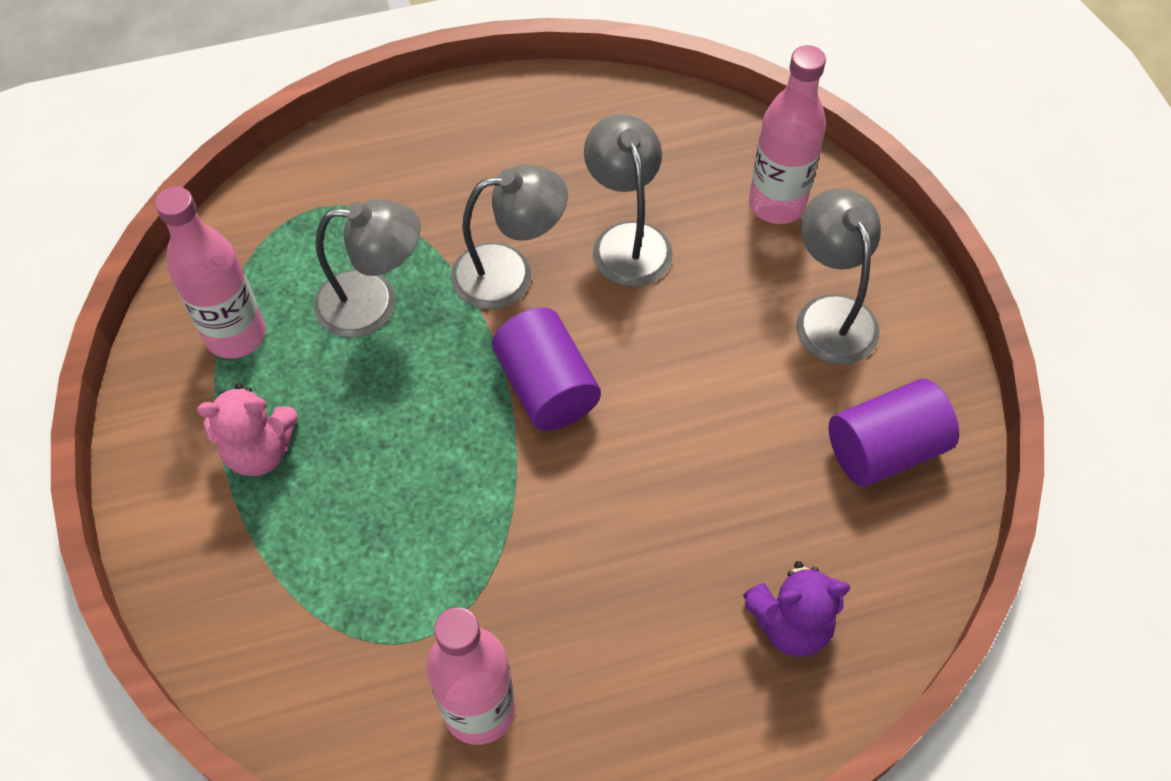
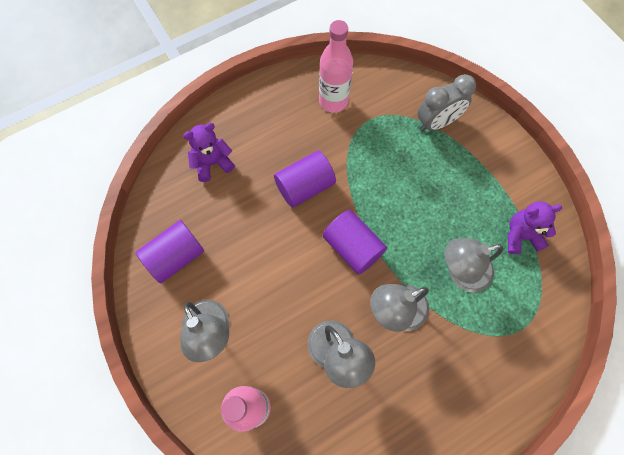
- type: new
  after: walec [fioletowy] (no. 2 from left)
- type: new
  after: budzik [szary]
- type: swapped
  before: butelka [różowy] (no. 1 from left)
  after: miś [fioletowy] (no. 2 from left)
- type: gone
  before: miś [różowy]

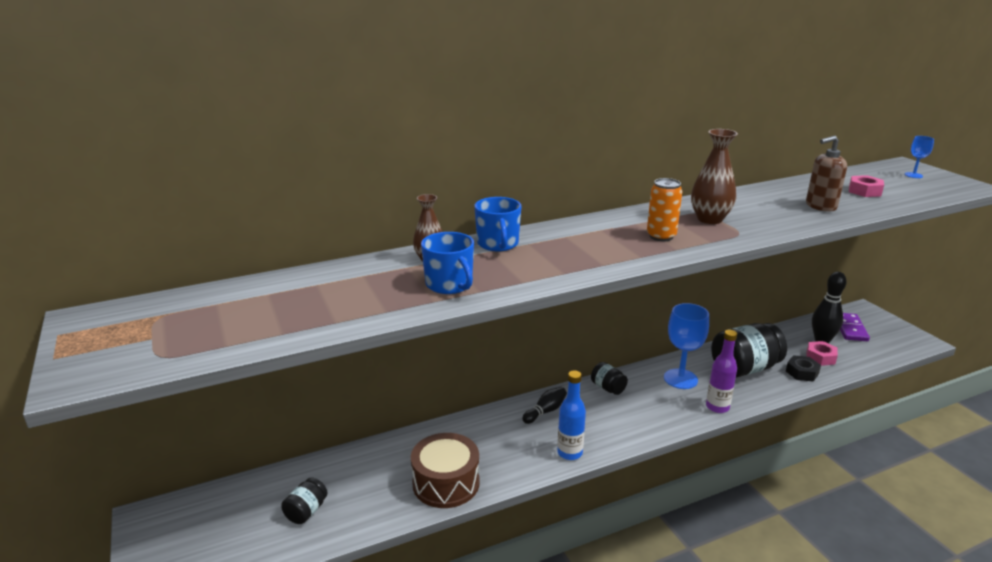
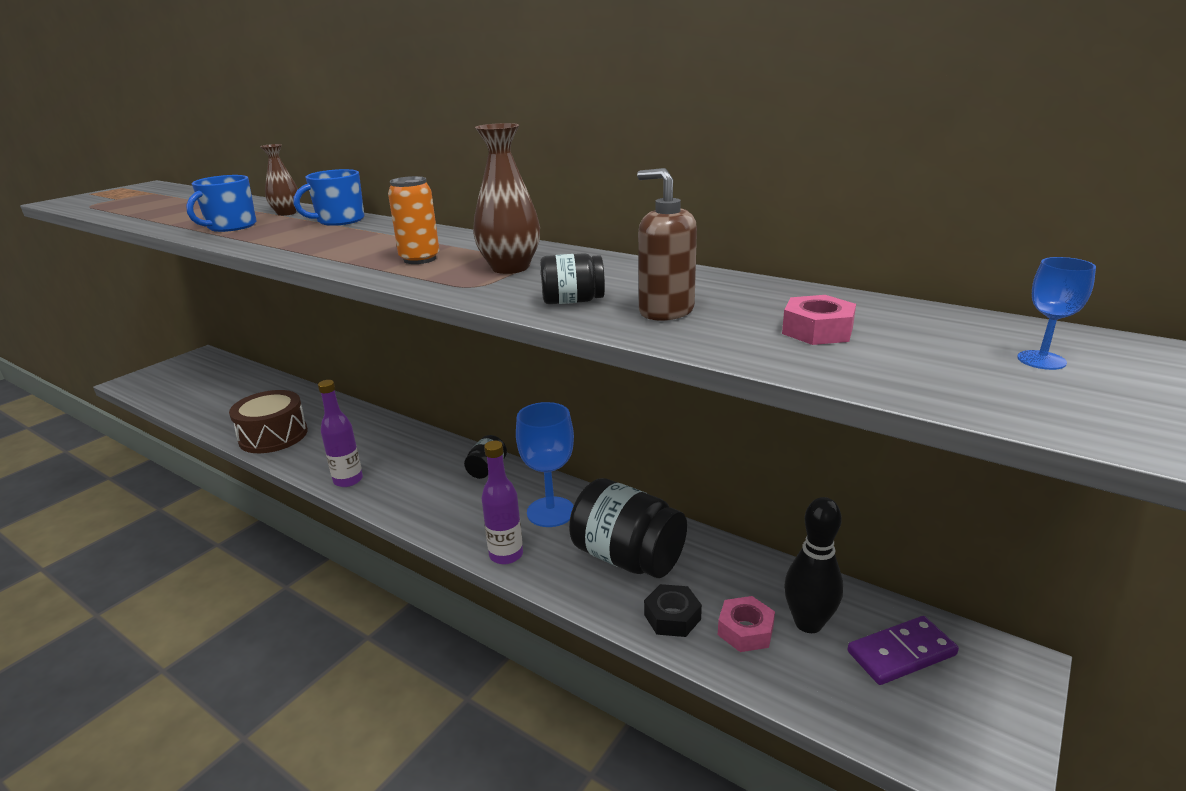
- type: repainted
  before: butelka [niebieski]
  after: butelka [fioletowy] (no. 1 from left)
- type: shifted
  before: słoik [czarny] (no. 1 from left in the first image)
  after: słoik [czarny] (no. 2 from left)
- type: gone
  before: kręgiel [czarny] (no. 1 from left)

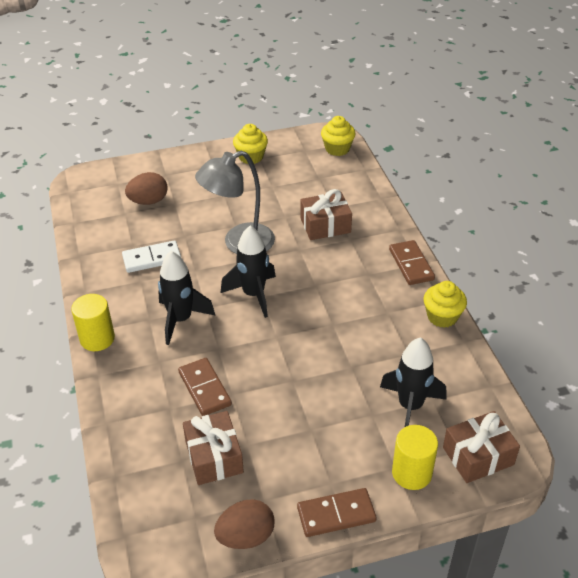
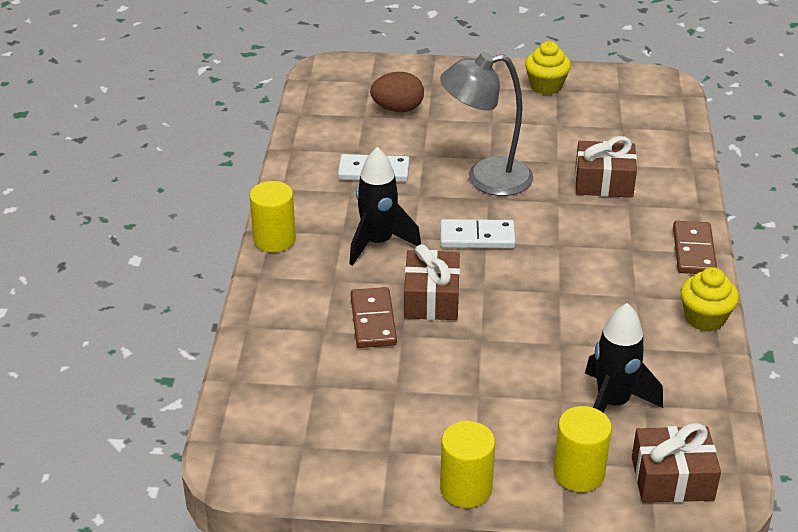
- type: shifted
  before: prezent [brązowy] (no. 1 from left)
- type: swapped
  before: rakieta [czarny] (no. 2 from left)
  after: kostka domina [biały] (no. 2 from left)
- type: swapped
  before: kostka domina [brązowy] (no. 2 from left)
  after: walec [żółty] (no. 2 from left)
- type: gone
  before: jajko [brązowy] (no. 2 from left)
- type: gone
  before: muffinka [żółty] (no. 2 from left)

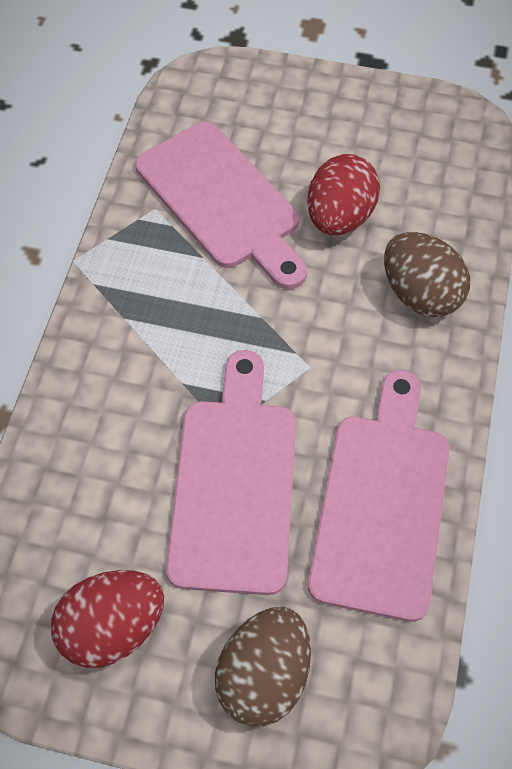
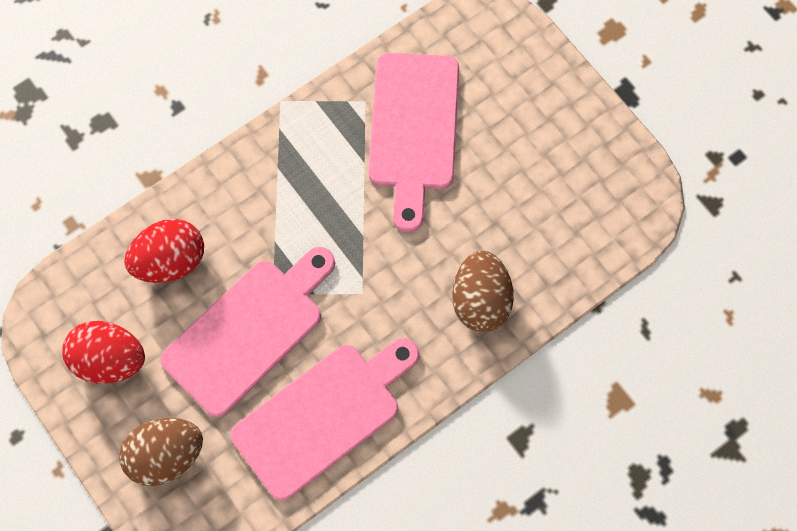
- type: shifted
  before: jajko [czerwony] (no. 2 from left)

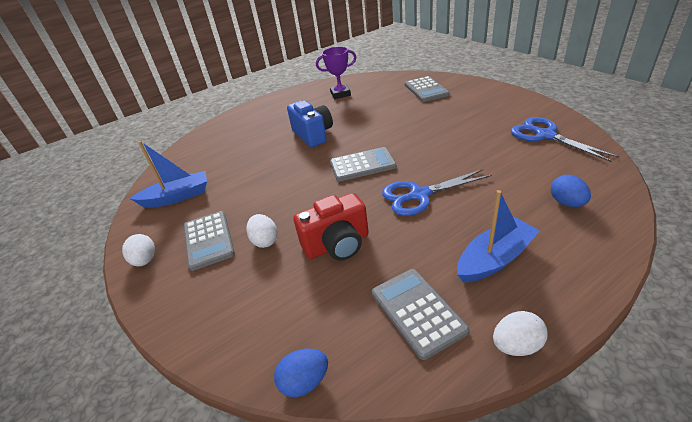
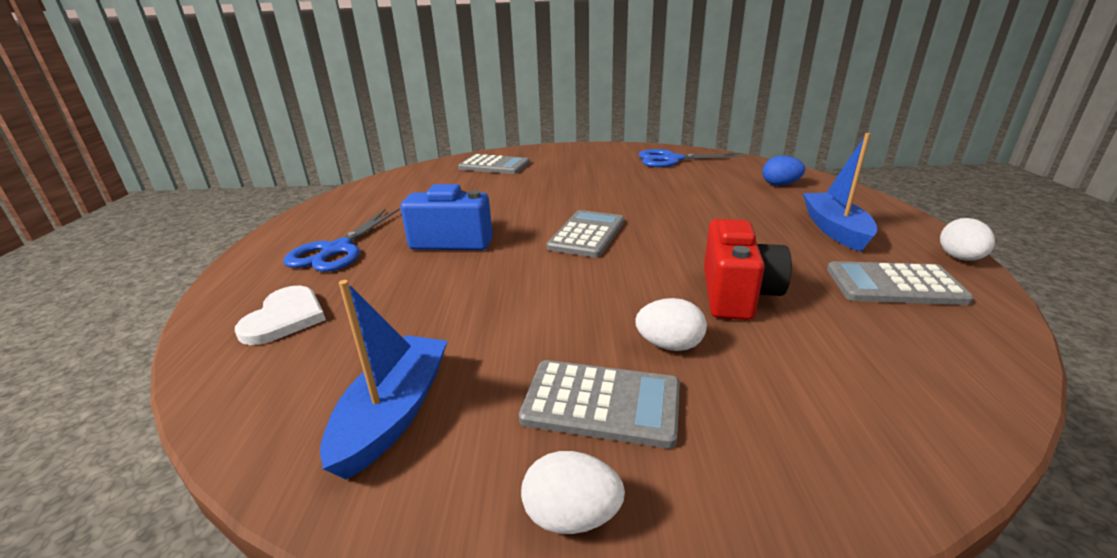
- type: new
  after: serce [biały]
- type: shifted
  before: nożyczki [niebieski] (no. 1 from left)
- type: gone
  before: jajko [niebieski] (no. 1 from left)
- type: gone
  before: puchar [fioletowy]

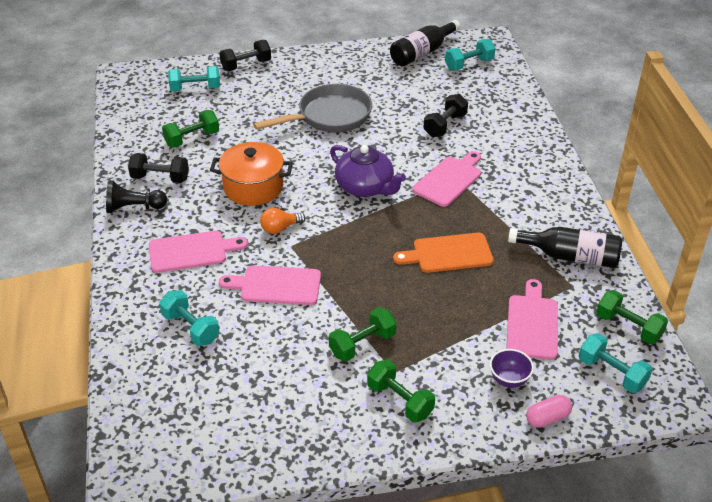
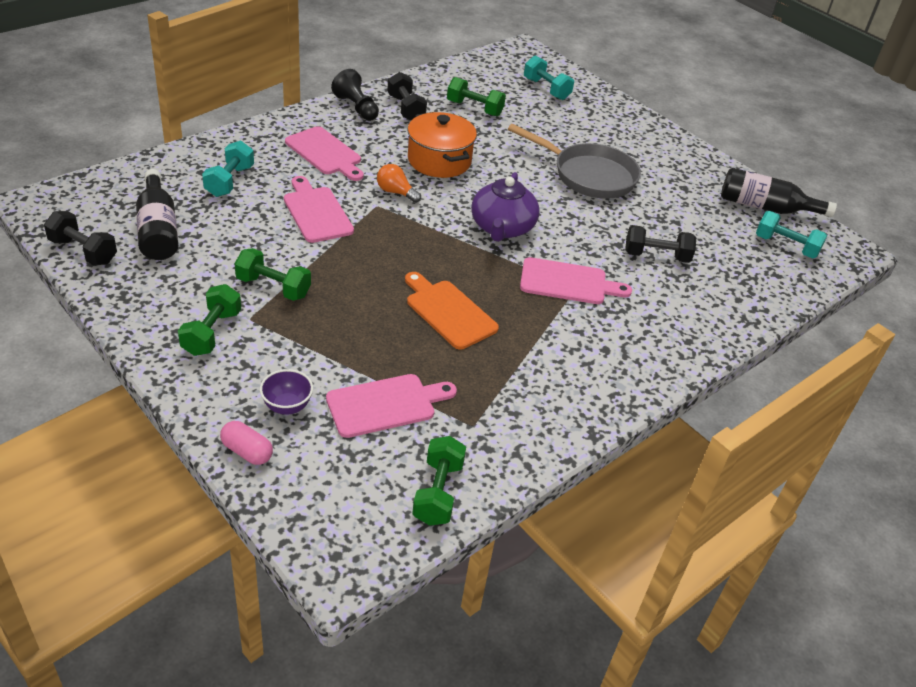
- type: shifted
  before: hantel [czarny] (no. 2 from left in the first image)
  after: hantel [czarny] (no. 1 from left)
- type: shifted
  before: butelka [czarny] (no. 2 from left in the first image)
  after: butelka [czarny] (no. 1 from left)
- type: gone
  before: hantel [turkusowy] (no. 4 from left)

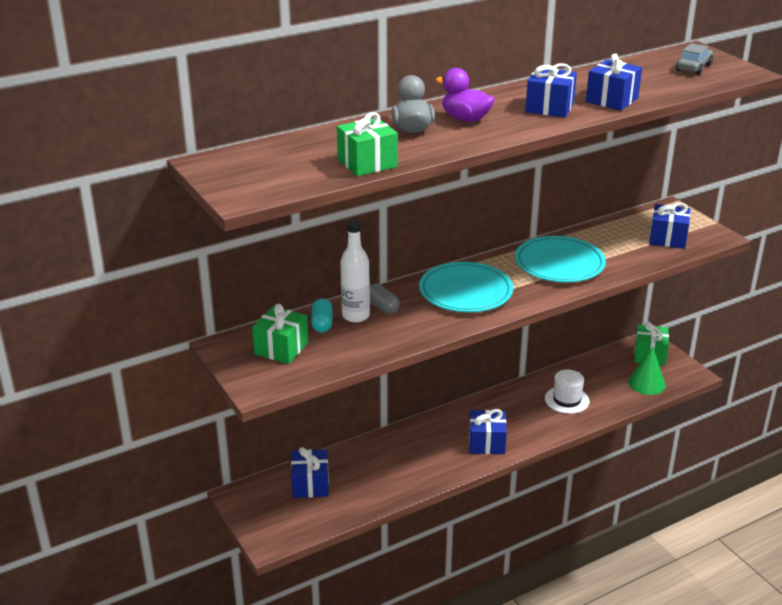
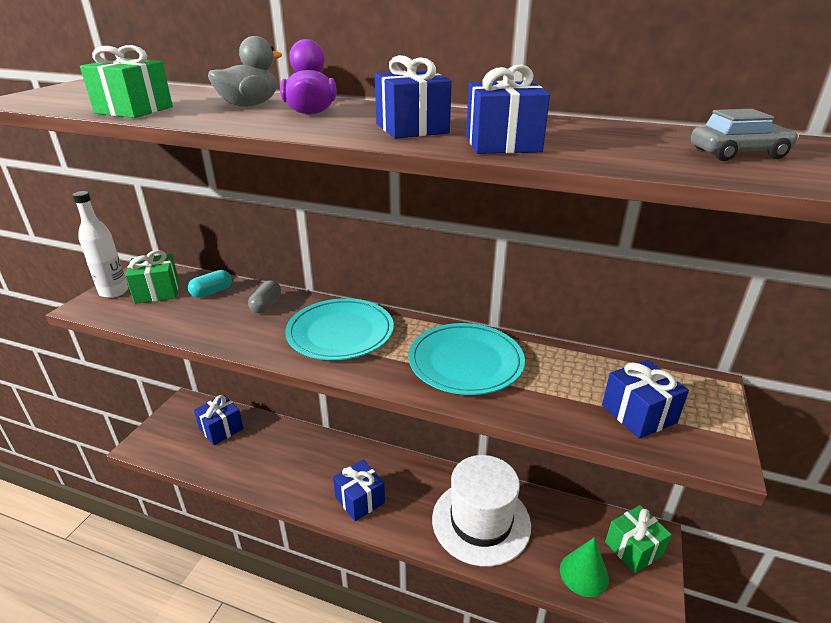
- type: shifted
  before: butelka [biały]
- type: scaled
  before: kapelusz [biały]
  scale: 1.9

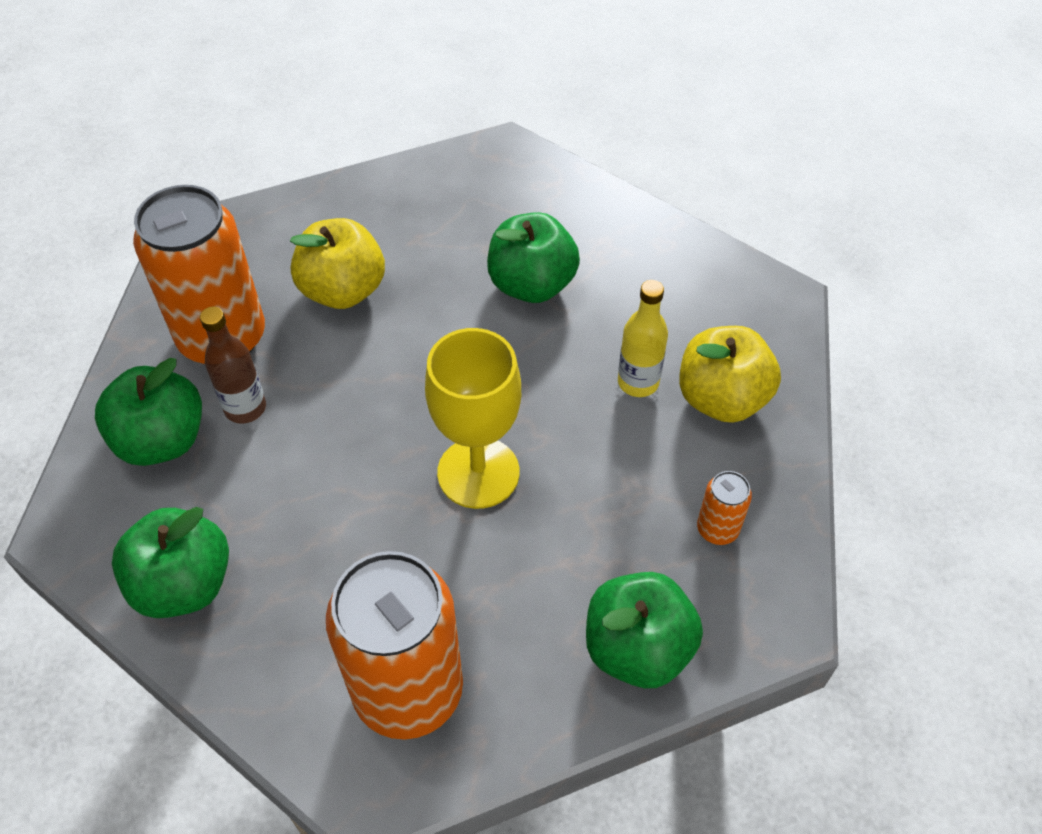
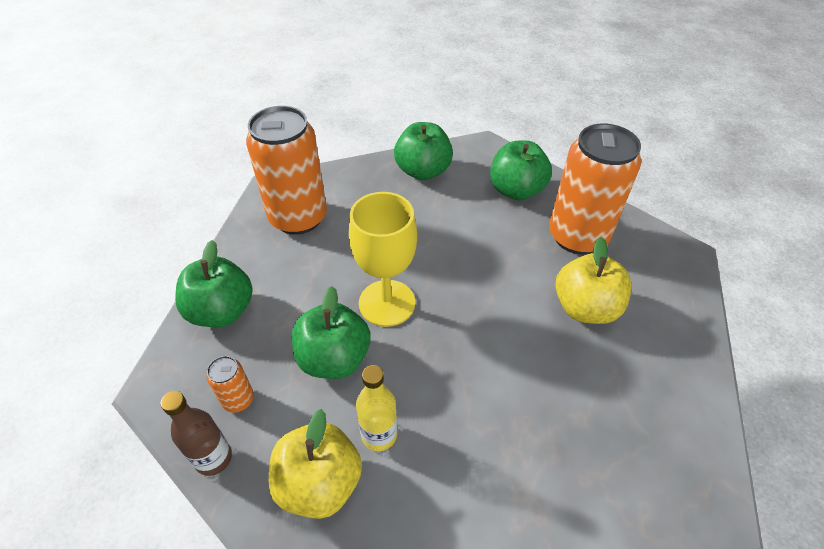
- type: shifted
  before: butelka [brązowy]
- type: shifted
  before: jabłko [zielony] (no. 3 from left in the first image)
  after: jabłko [zielony] (no. 2 from left)

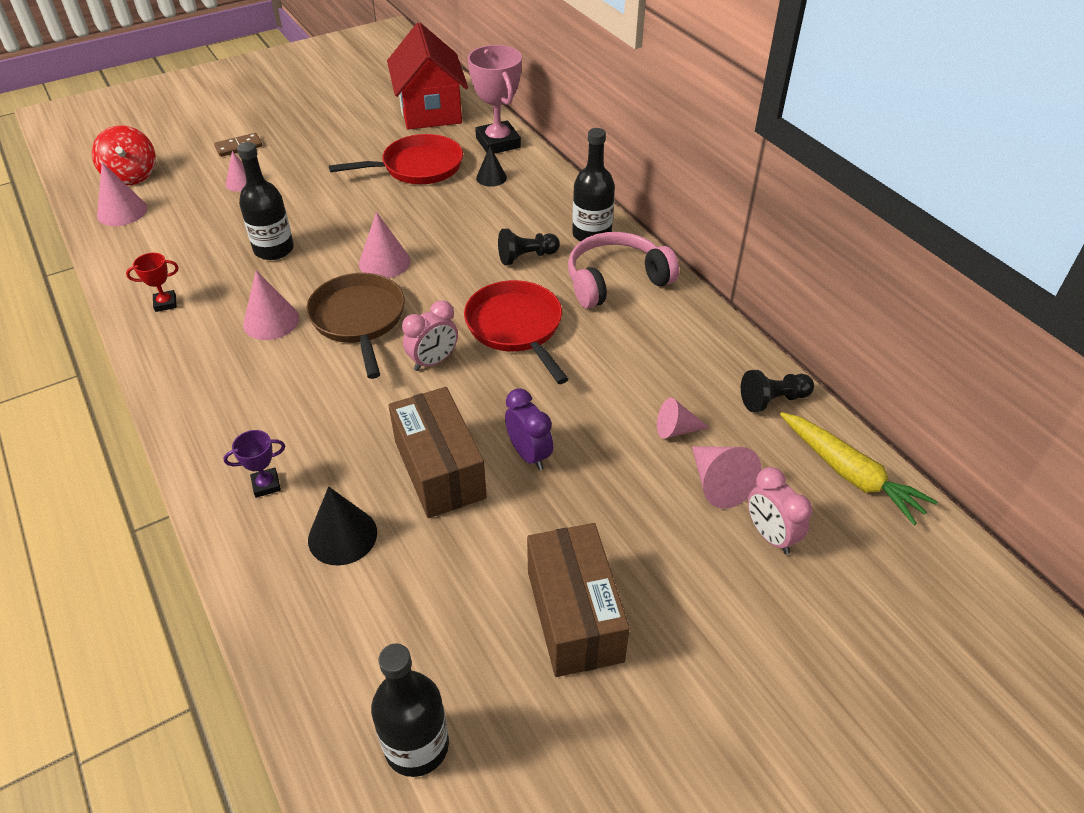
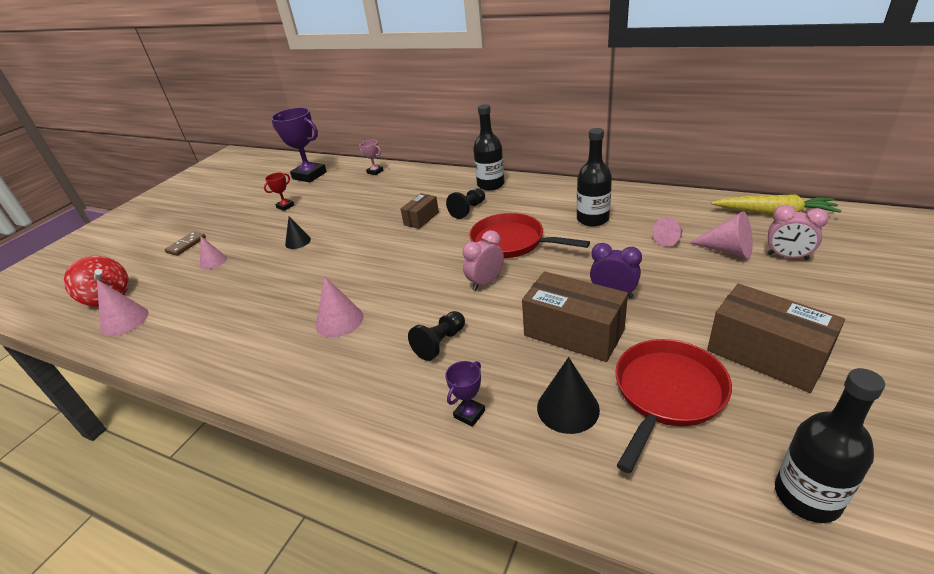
- type: shifted
  before: puchar [czerwony]
- type: swapped
  before: domek [czerwony]
  after: puchar [fioletowy] (no. 1 from left)
- type: shifted
  before: stożek [czarny] (no. 2 from left in the first image)
  after: stożek [czarny] (no. 1 from left)
- type: scaled
  before: puchar [różowy]
  scale: 0.48
- type: new
  after: pudełko [brązowy] (no. 1 from left)
- type: shifted
  before: pionek [czarny] (no. 2 from left in the first image)
  after: pionek [czarny] (no. 1 from left)
- type: rotated
  before: budzik [różowy] (no. 1 from left)
  turn: -150
- type: shifted
  before: butelka [czarny] (no. 1 from left in the first image)
  after: butelka [czarny] (no. 2 from left)
- type: shifted
  before: patelnia [czerwony] (no. 1 from left in the first image)
  after: patelnia [czerwony] (no. 2 from left)
- type: gone
  before: patelnia [brązowy]
- type: gone
  before: stożek [różowy] (no. 4 from left)
- type: gone
  before: słuchawki [różowy]

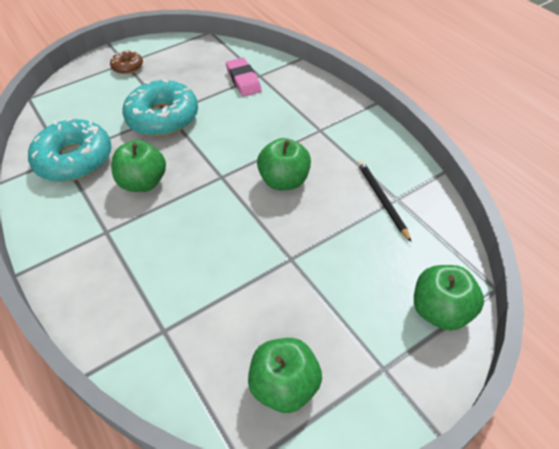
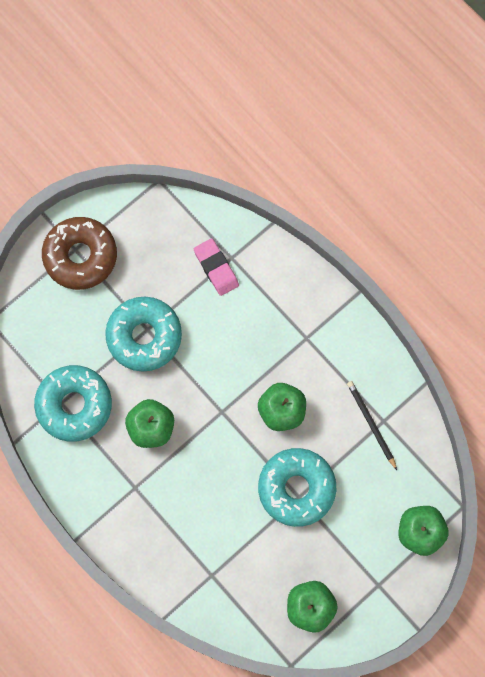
- type: scaled
  before: donut [brązowy]
  scale: 2.06
- type: new
  after: donut [turkusowy] (no. 3 from left)

